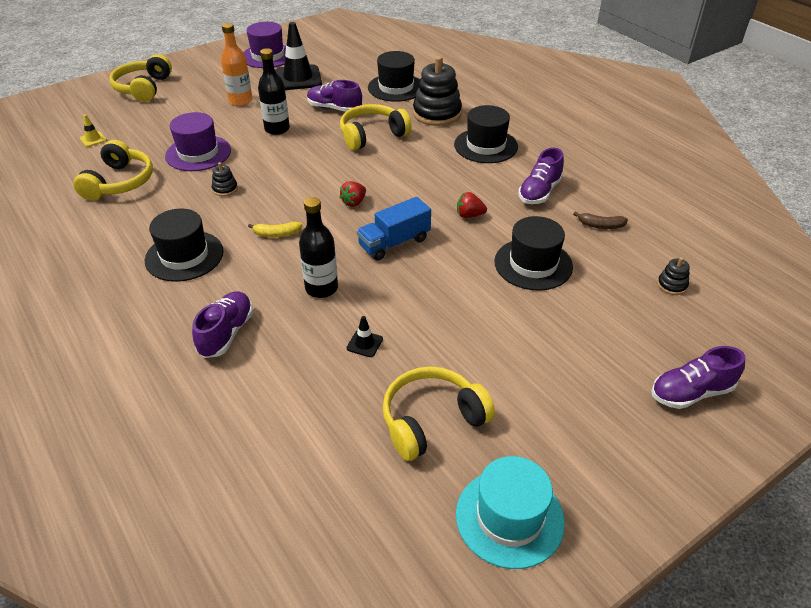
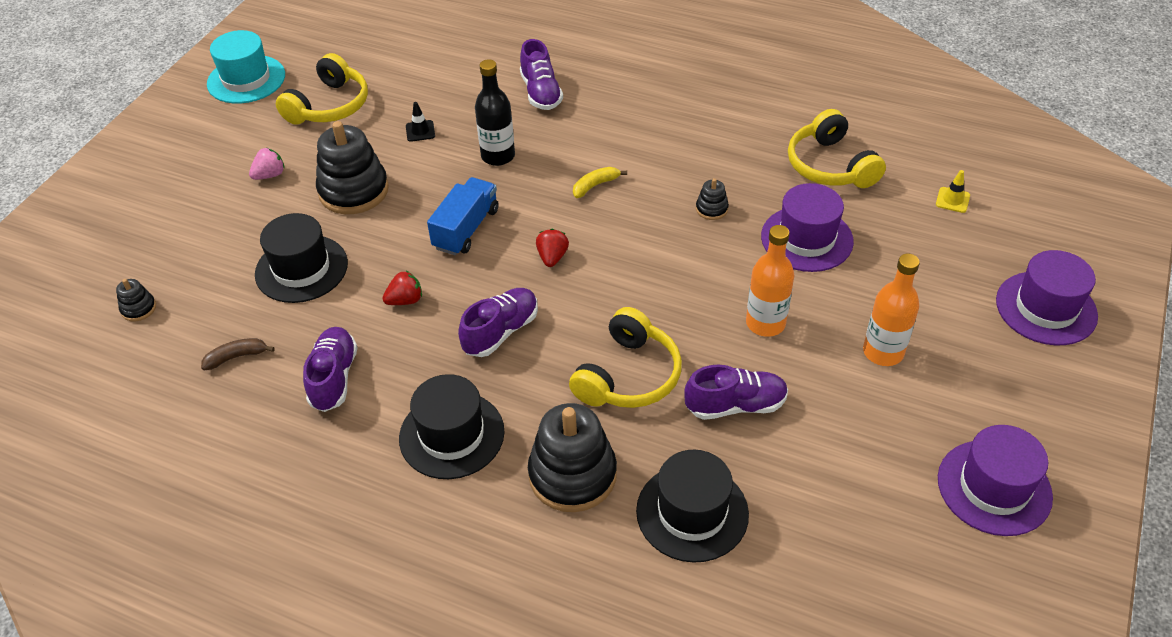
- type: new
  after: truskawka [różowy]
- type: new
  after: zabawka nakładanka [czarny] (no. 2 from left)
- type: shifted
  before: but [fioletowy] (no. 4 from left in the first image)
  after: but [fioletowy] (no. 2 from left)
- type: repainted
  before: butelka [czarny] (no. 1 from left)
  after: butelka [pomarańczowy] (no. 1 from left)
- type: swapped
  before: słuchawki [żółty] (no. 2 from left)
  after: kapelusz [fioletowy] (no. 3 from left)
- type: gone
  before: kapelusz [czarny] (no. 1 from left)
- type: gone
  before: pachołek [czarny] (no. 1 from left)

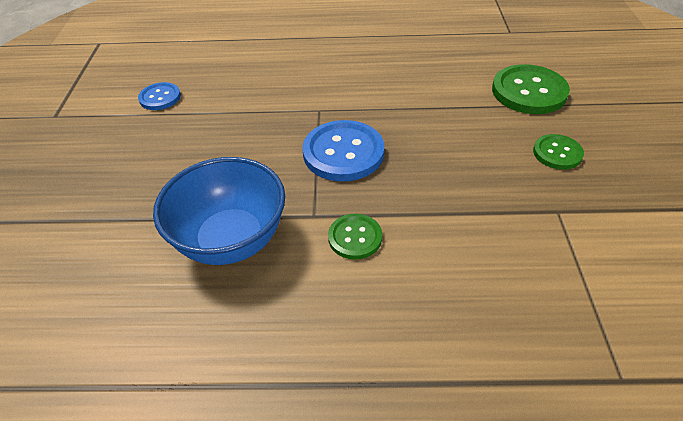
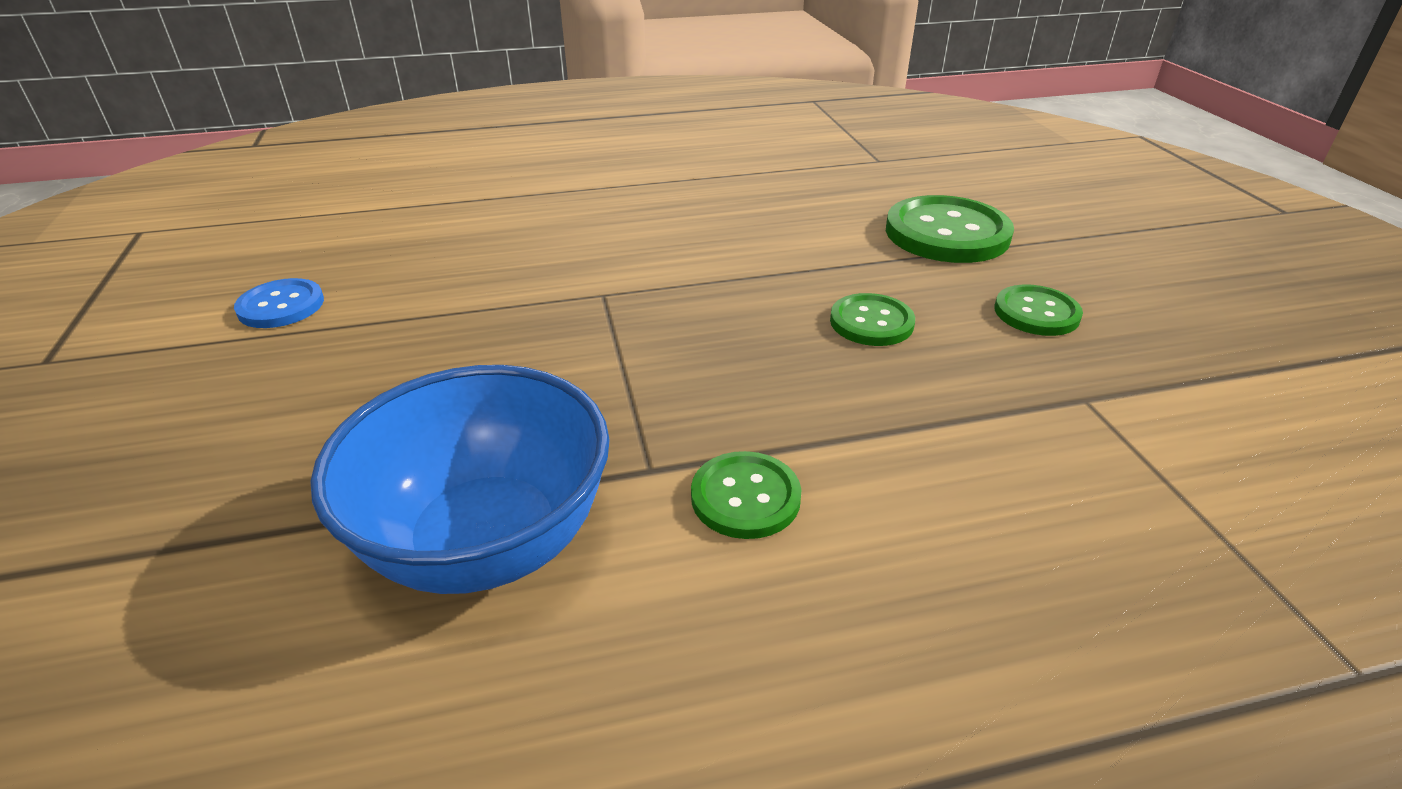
- type: new
  after: guzik [zielony] (no. 2 from left)
- type: gone
  before: guzik [niebieski] (no. 2 from left)

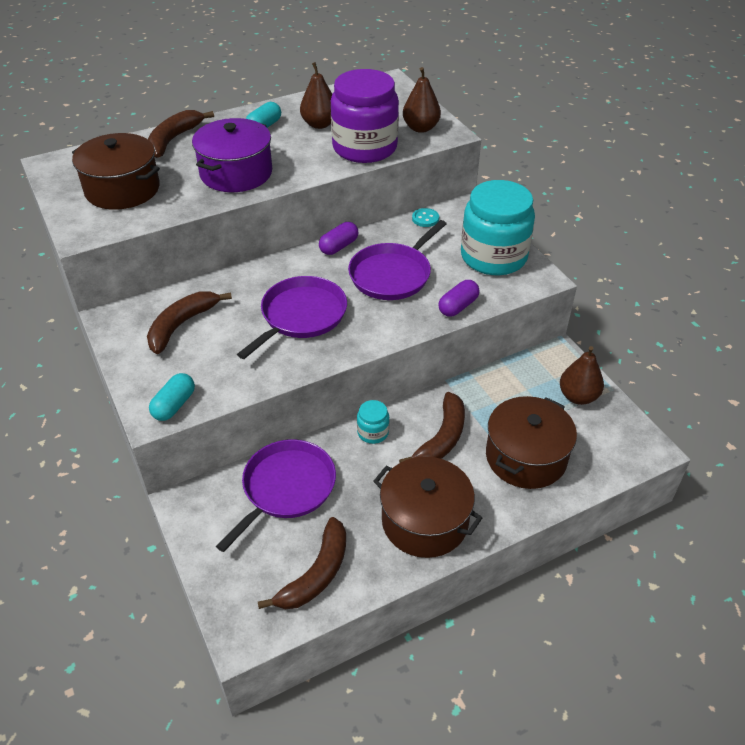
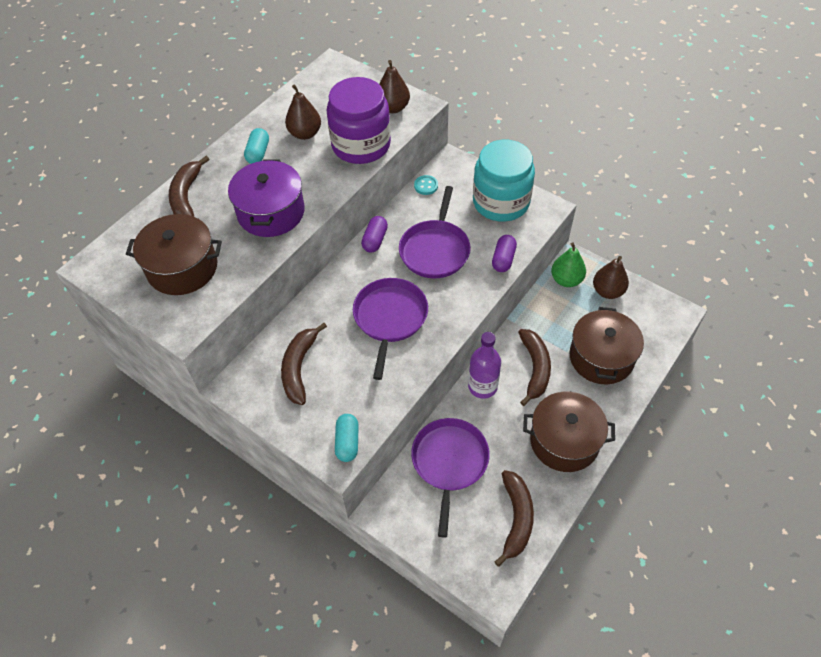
- type: swapped
  before: słoik [turkusowy] (no. 1 from left)
  after: butelka [fioletowy]
- type: new
  after: gruszka [zielony]

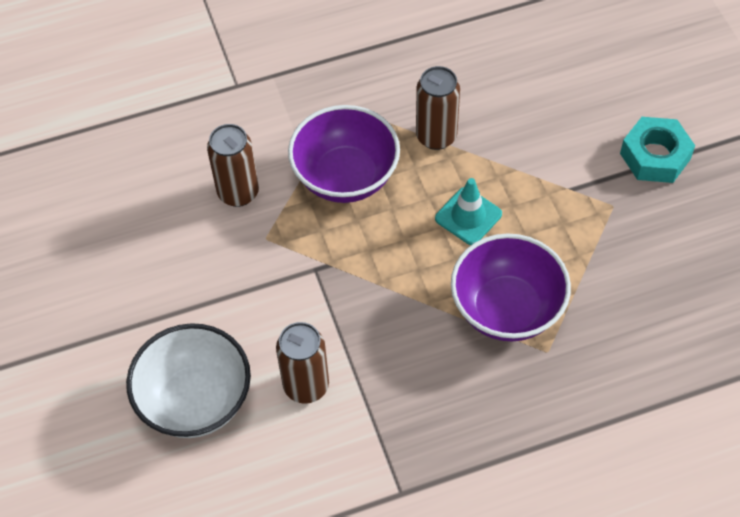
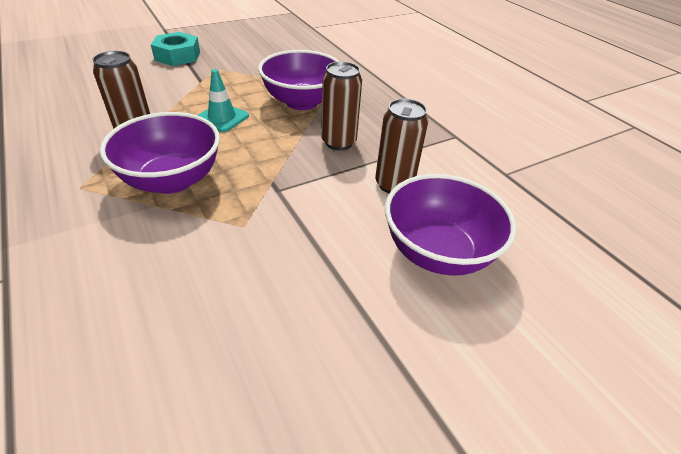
- type: shifted
  before: puszka [brązowy] (no. 1 from left in the first image)
  after: puszka [brązowy] (no. 2 from left)
- type: repainted
  before: miska [biały]
  after: miska [fioletowy] (no. 3 from left)

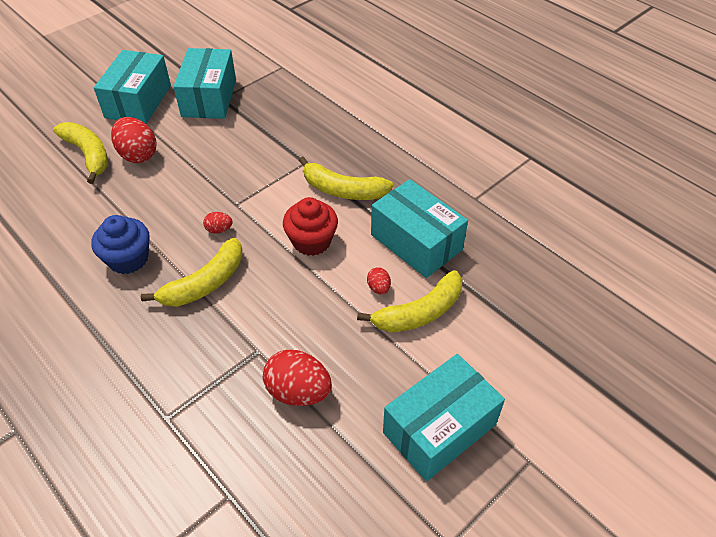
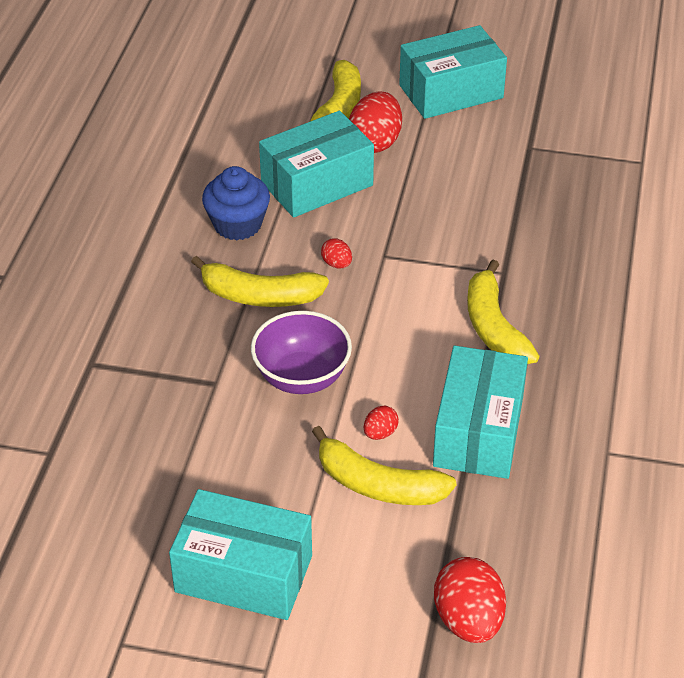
- type: new
  after: miska [fioletowy]
- type: shifted
  before: pudełko [turkusowy] (no. 2 from left)
- type: shifted
  before: jajko [czerwony] (no. 3 from left in the first image)
  after: jajko [czerwony] (no. 4 from left)
- type: gone
  before: muffinka [czerwony]

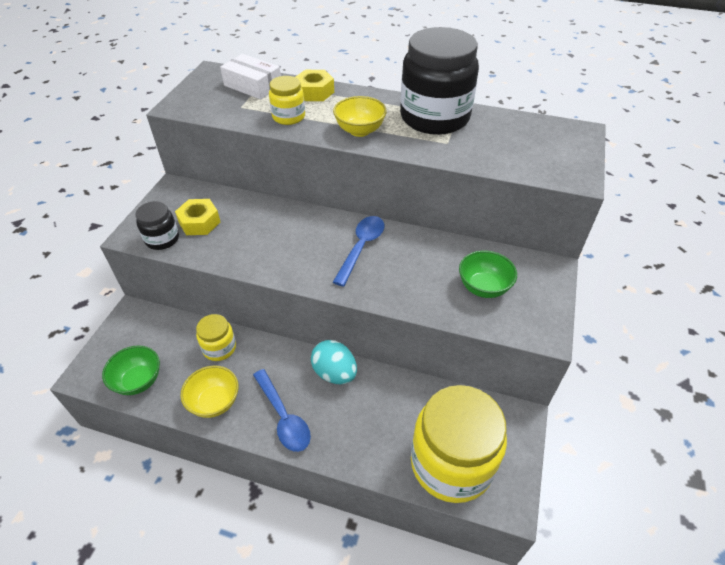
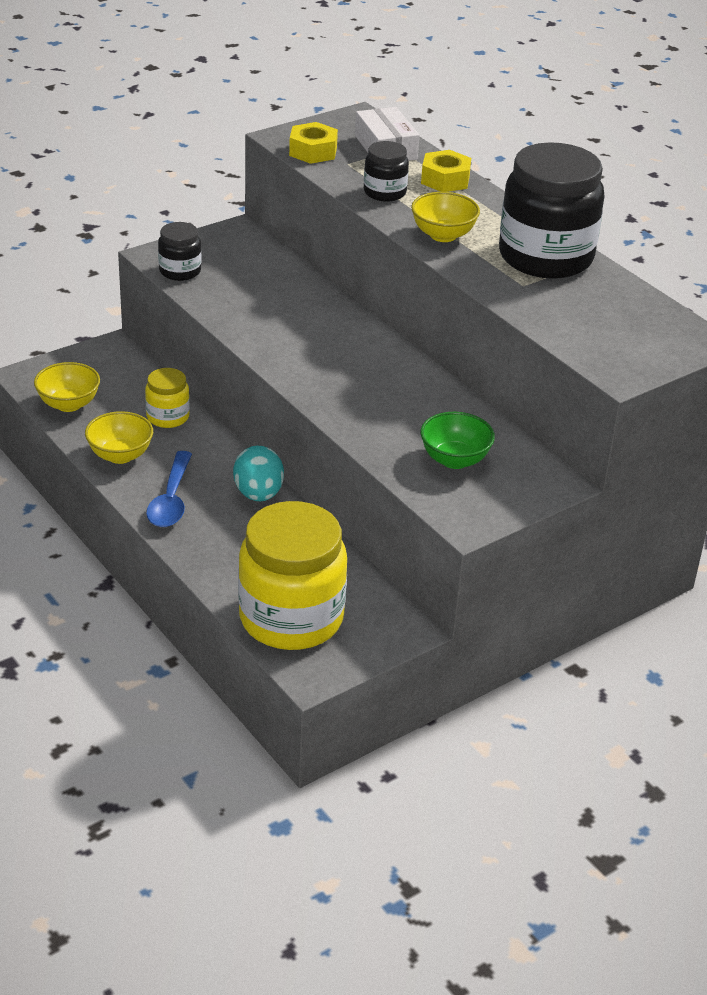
- type: repainted
  before: miska [zielony] (no. 1 from left)
  after: miska [żółty] (no. 1 from left)
- type: shifted
  before: nakrętka [żółty] (no. 1 from left)
- type: repainted
  before: słoik [żółty] (no. 2 from left)
  after: słoik [czarny] (no. 2 from left)
- type: gone
  before: łyżka [niebieski] (no. 2 from left)

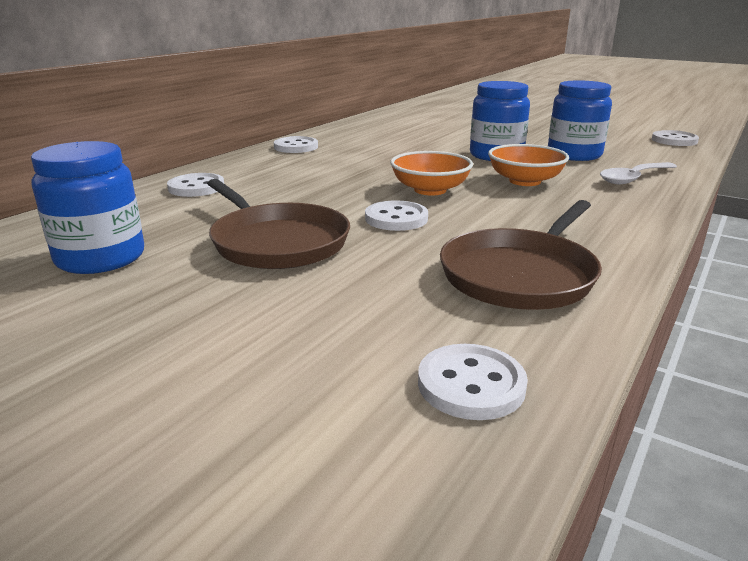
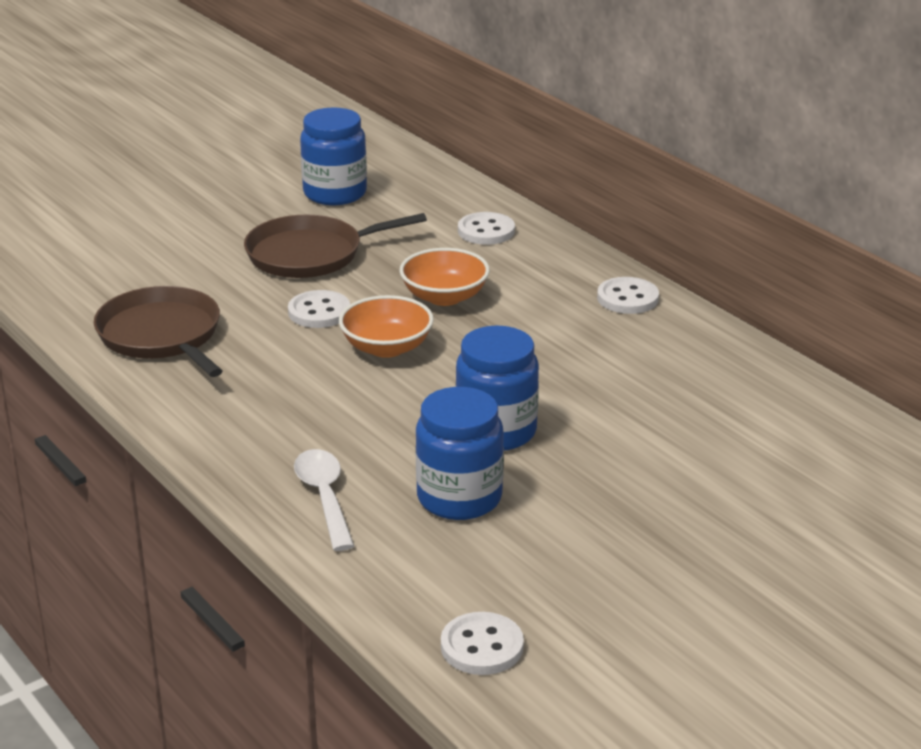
- type: shifted
  before: miska [pomarańczowy] (no. 2 from left)
- type: gone
  before: guzik [biały] (no. 4 from left)

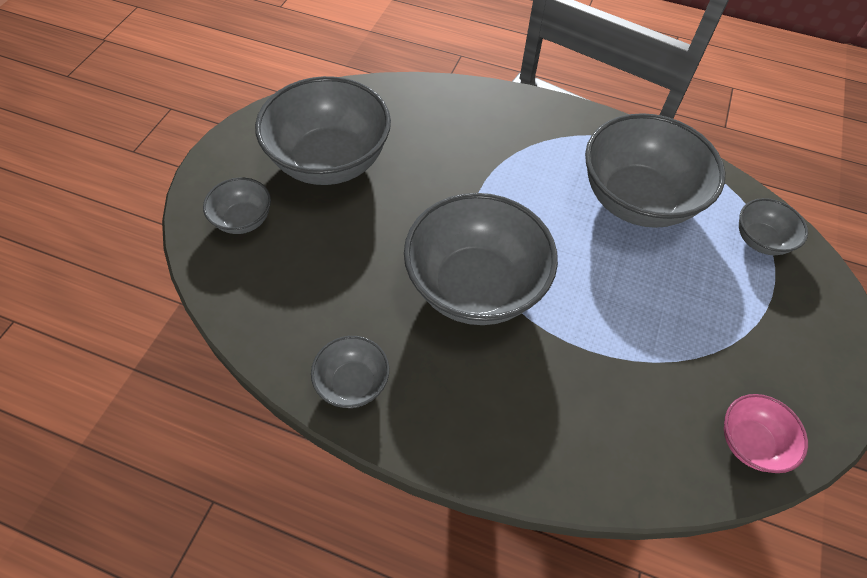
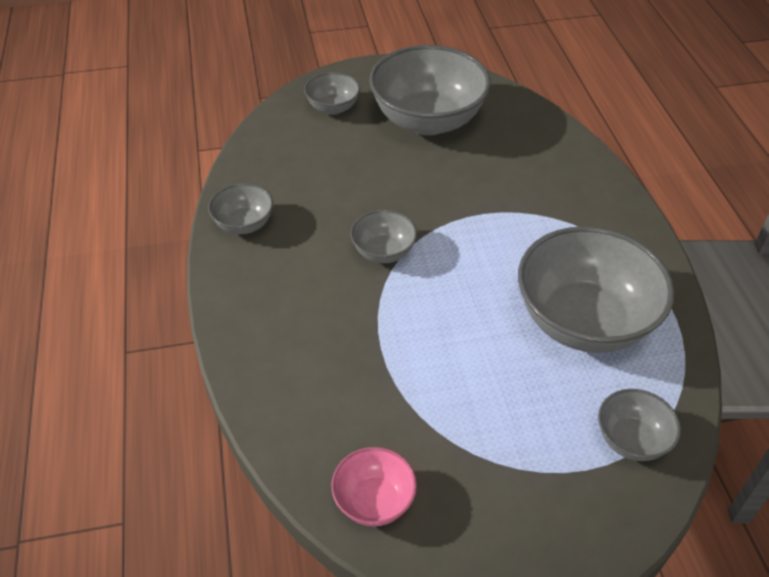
- type: scaled
  before: miska [szary] (no. 4 from left in the first image)
  scale: 0.48

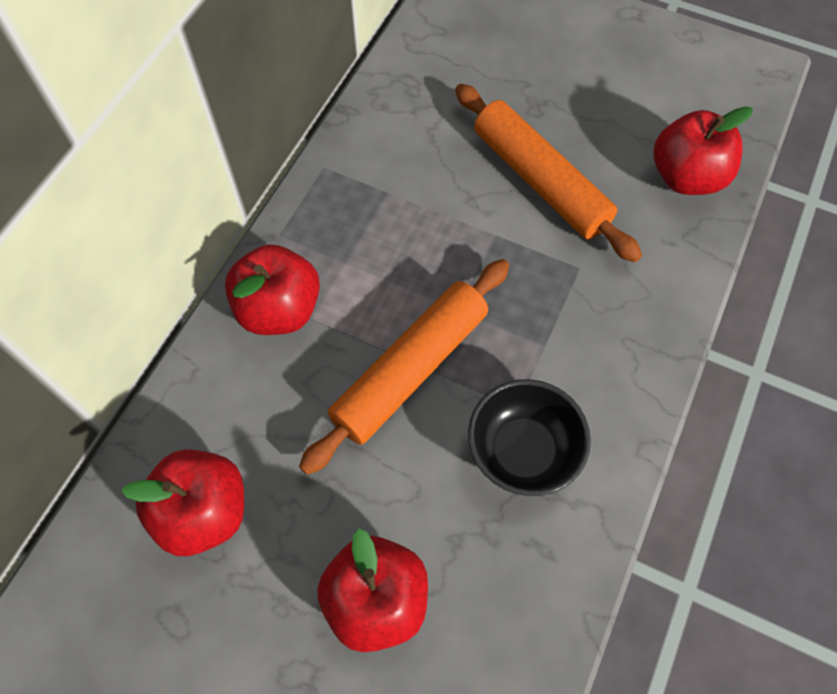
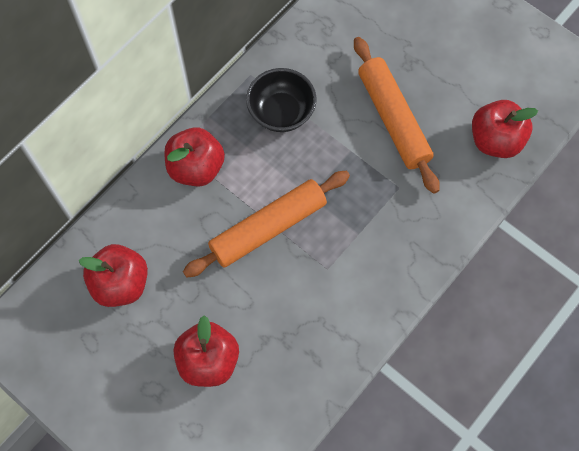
- type: shifted
  before: miska [czarny]

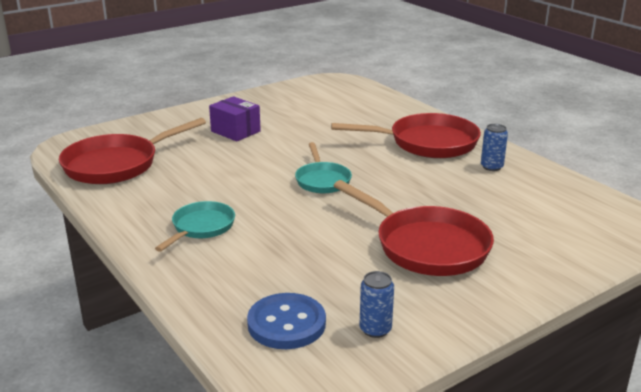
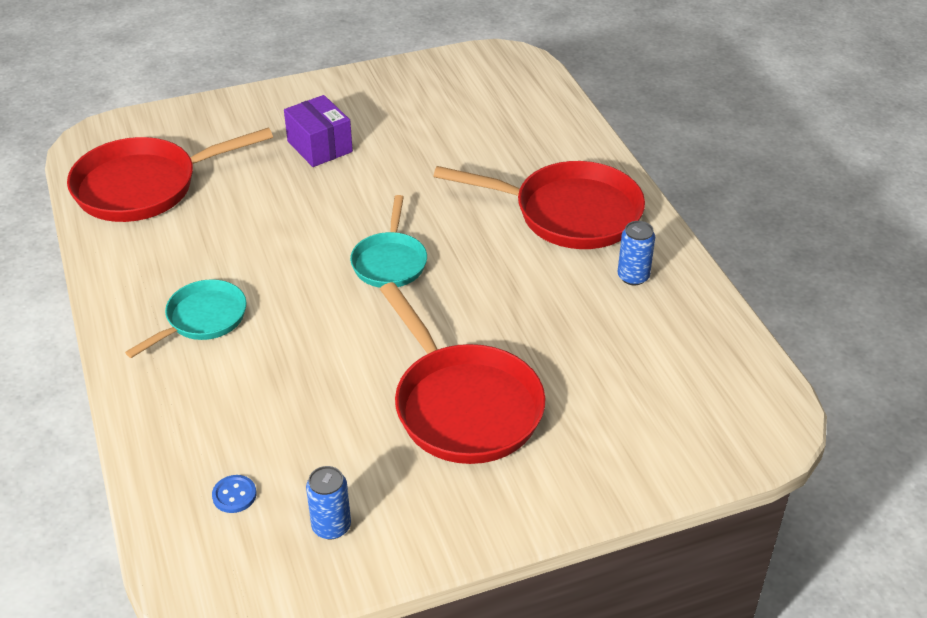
- type: scaled
  before: guzik [niebieski]
  scale: 0.46

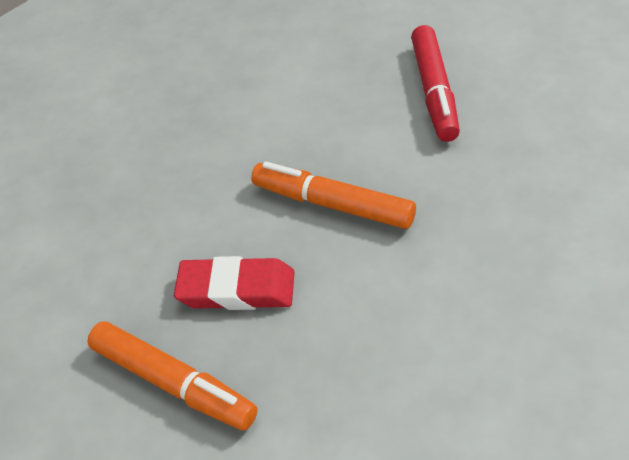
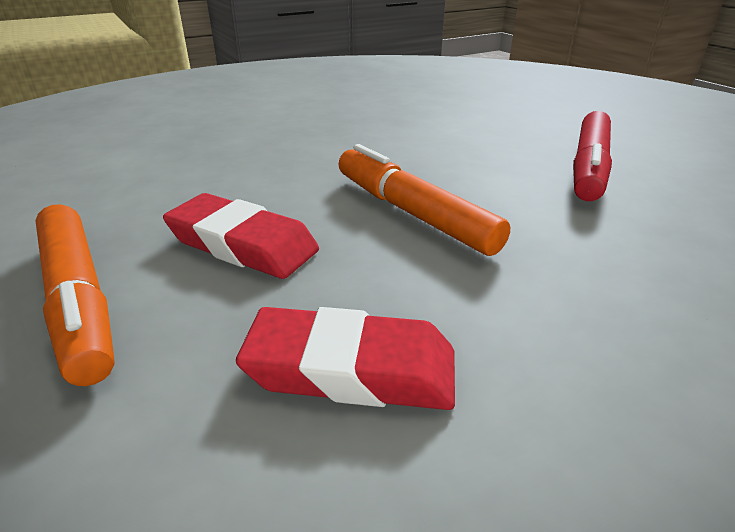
- type: new
  after: gumka do mazania [czerwony] (no. 2 from left)

